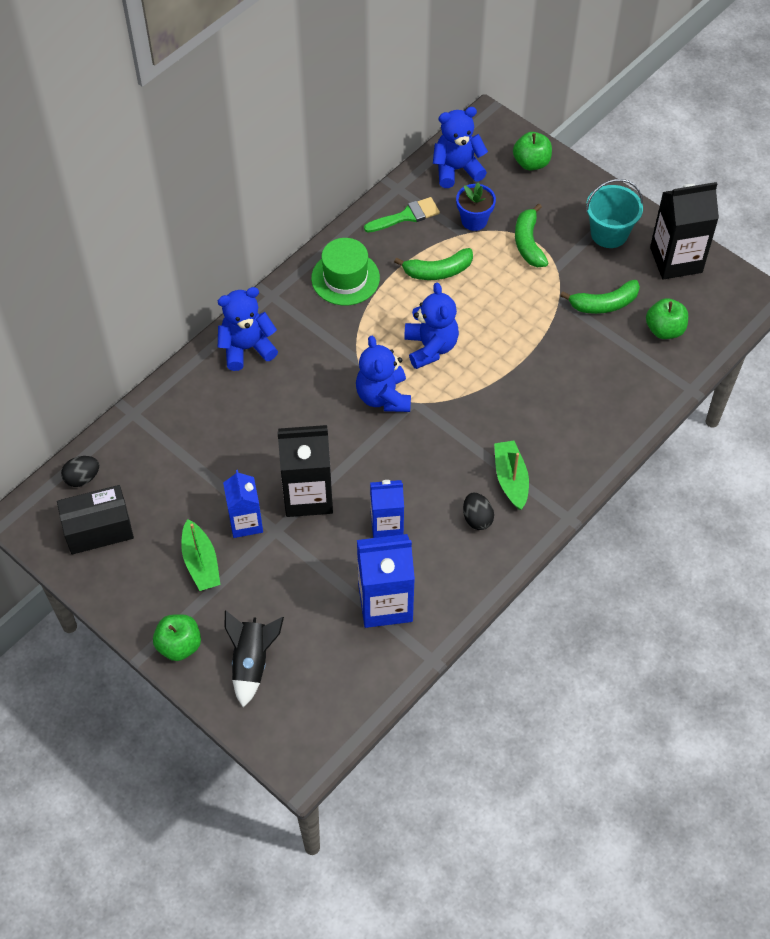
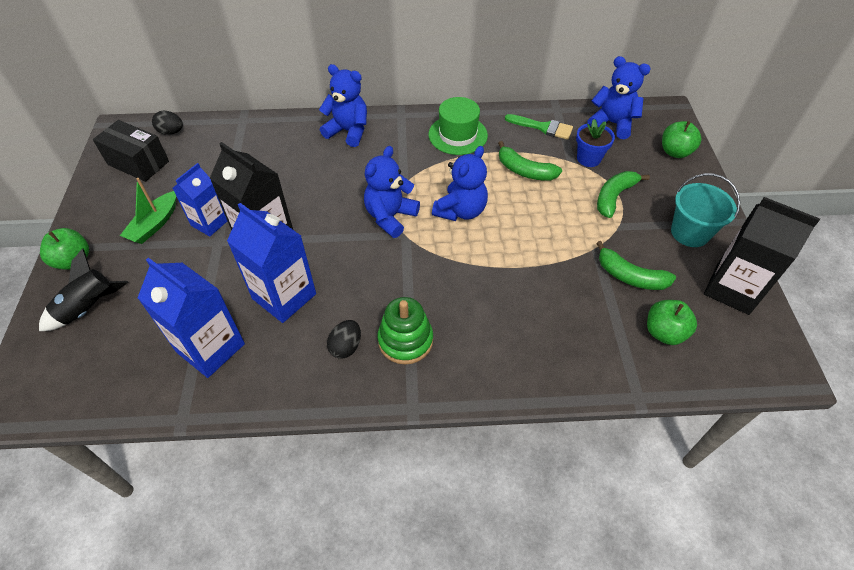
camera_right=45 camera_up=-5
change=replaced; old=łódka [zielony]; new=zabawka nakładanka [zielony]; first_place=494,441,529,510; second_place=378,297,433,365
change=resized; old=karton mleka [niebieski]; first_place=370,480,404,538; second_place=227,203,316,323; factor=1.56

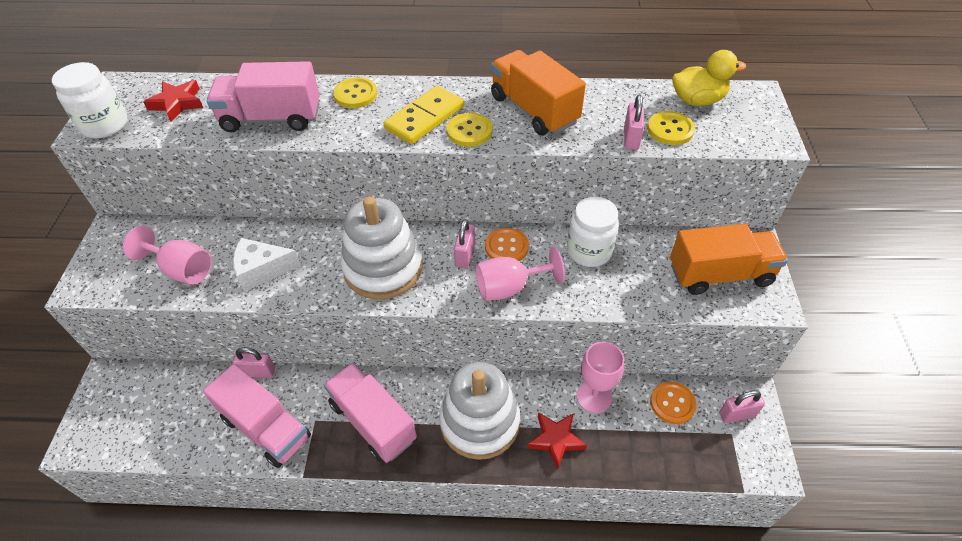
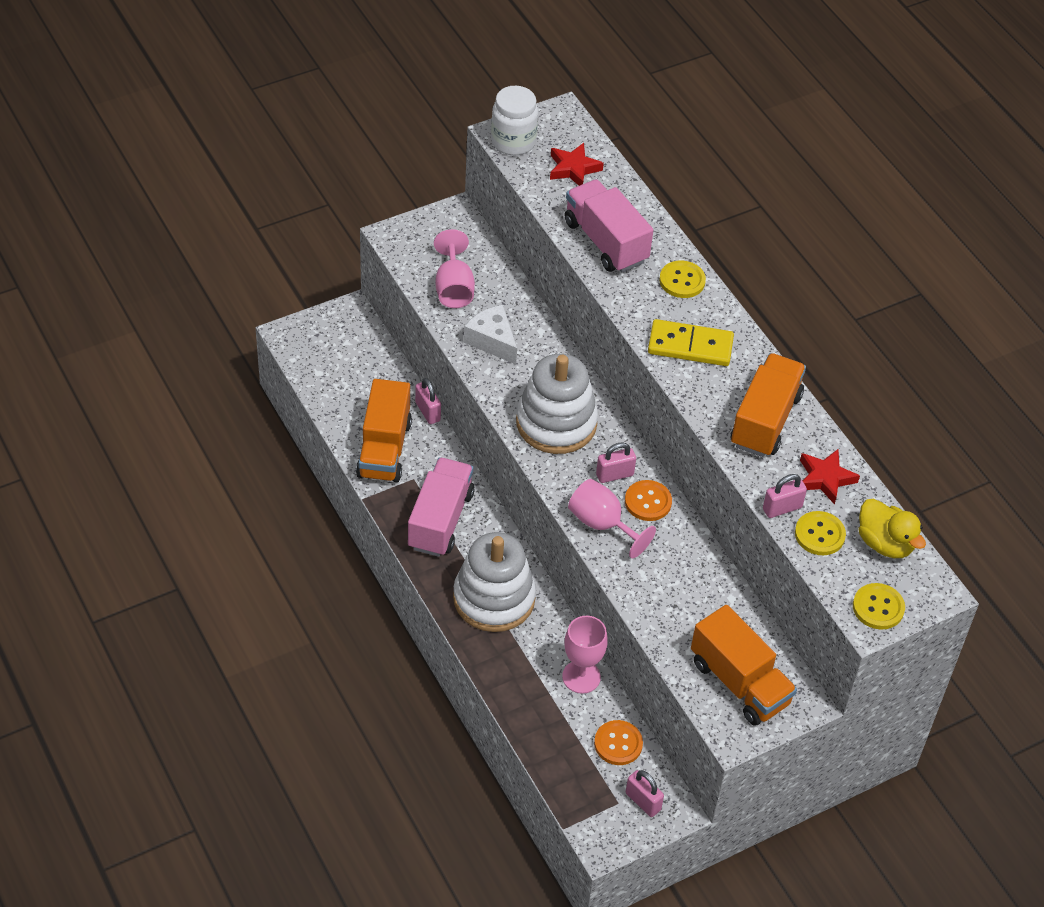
camera_right=55 camera_up=0
change=moved; old=guzik [żółty]; first_place=447,112,492,147; second_place=853,583,905,629
change=removed; old=słoik [biały]; first_place=567,197,619,267
change=recoloured; old=ciężarówka [różowy]; new=ciężarówka [pomarańczowy]; first_place=203,364,311,468; second_place=356,379,412,482
change=moved; old=gwiazda [czerwony]; first_place=528,412,587,470; second_place=800,449,860,505

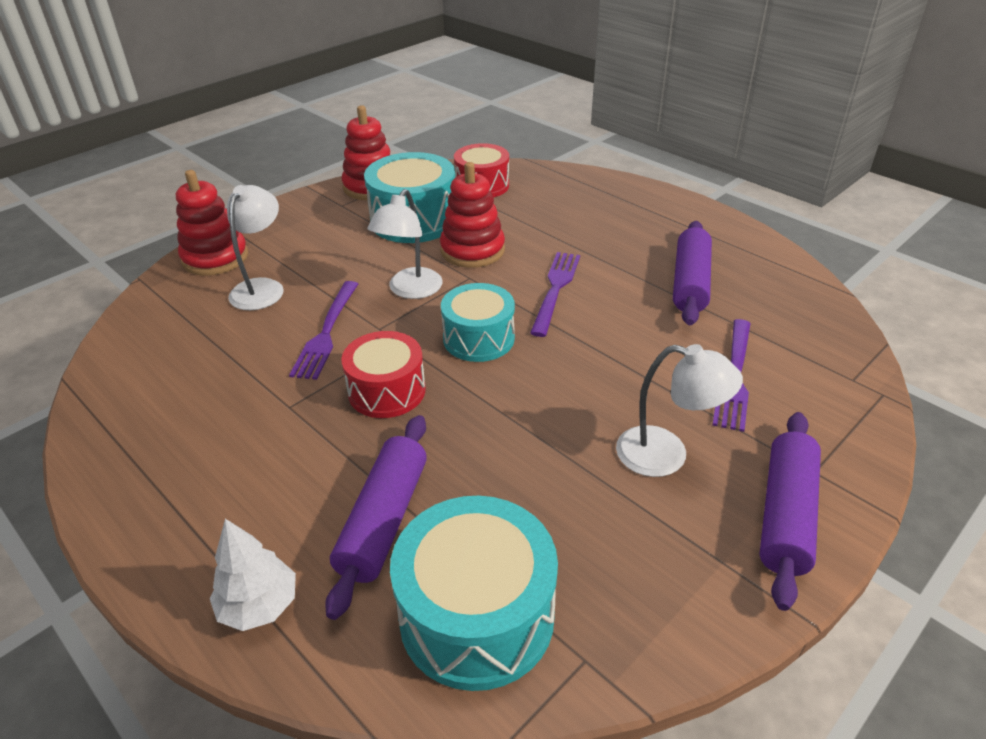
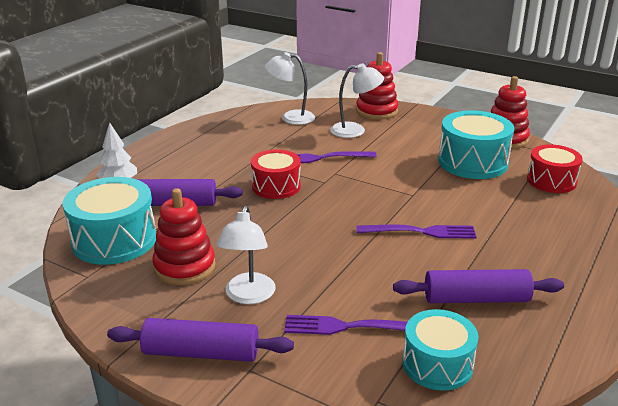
camera_right=75 camera_up=-10
change=moved; old=zabawka nakładanka [czerwony]; first_place=440,162,505,268; second_place=152,188,216,285
change=moved; old=lampka [biały]; first_place=368,189,443,299; second_place=265,52,315,125
change=moved; old=bęben [turkusowy]; first_place=441,283,515,362; second_place=403,309,479,391

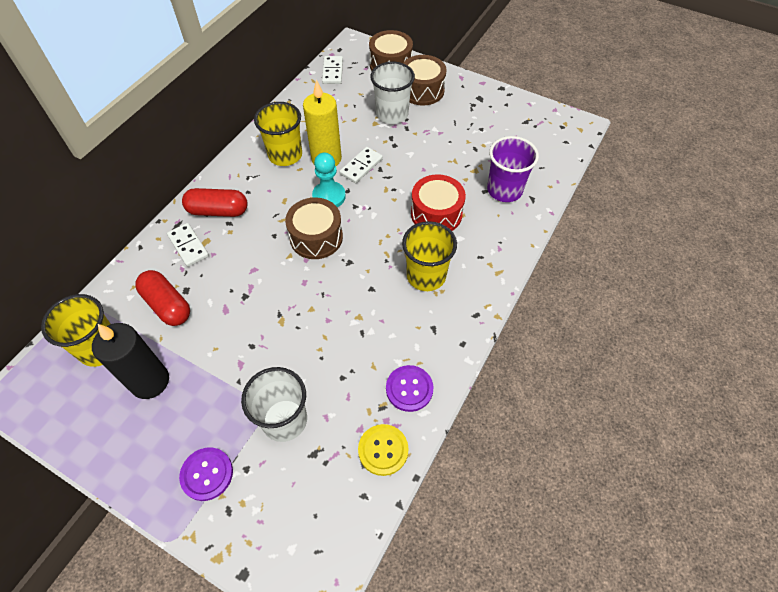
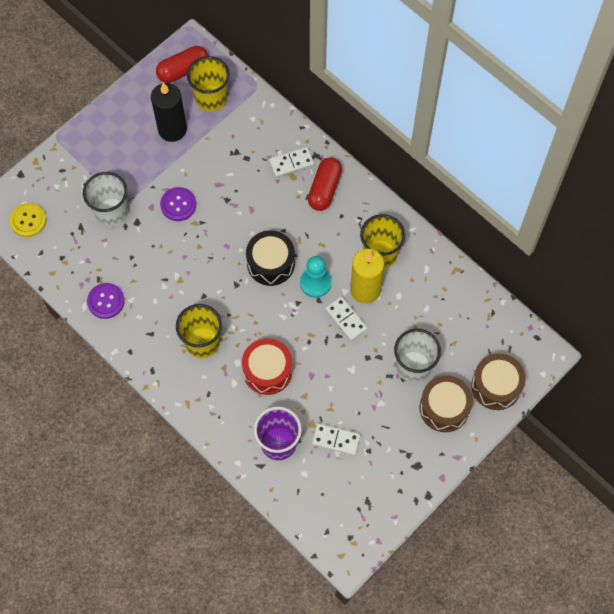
camera_right=105 camera_up=10
change=moved; old=kostka domina [biały]; first_place=322,56,343,84; second_place=312,423,361,456
change=recoloured; old=bęben [brązowy]; new=bęben [czarny]; first_place=285,197,343,259; second_place=246,230,295,286
change=moved; old=kapsułka [czerwony]; first_place=135,270,190,326; second_place=156,46,208,83
change=moved; old=guzik [żółty]; first_place=358,424,409,476; second_place=10,203,46,237
change=moved; old=guzik [fioletowy]; first_place=179,447,233,501; second_place=160,187,196,221

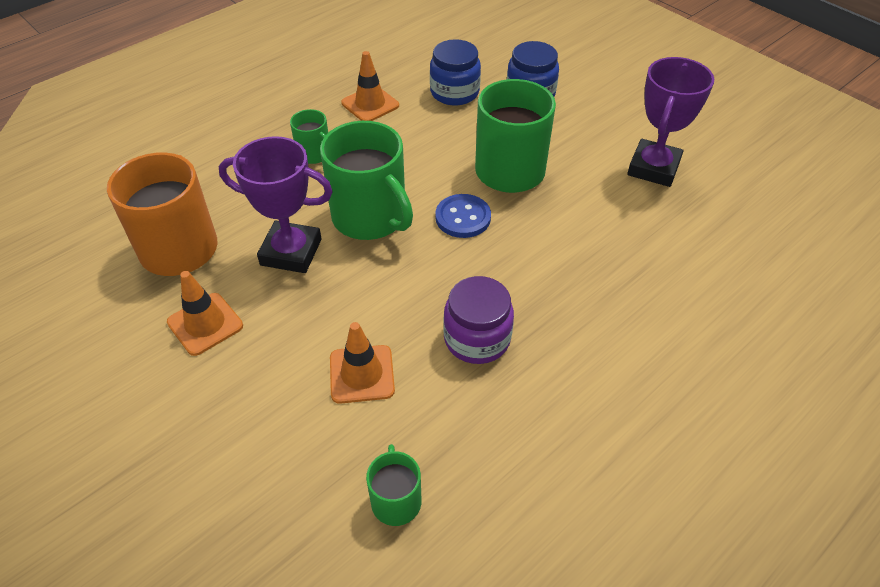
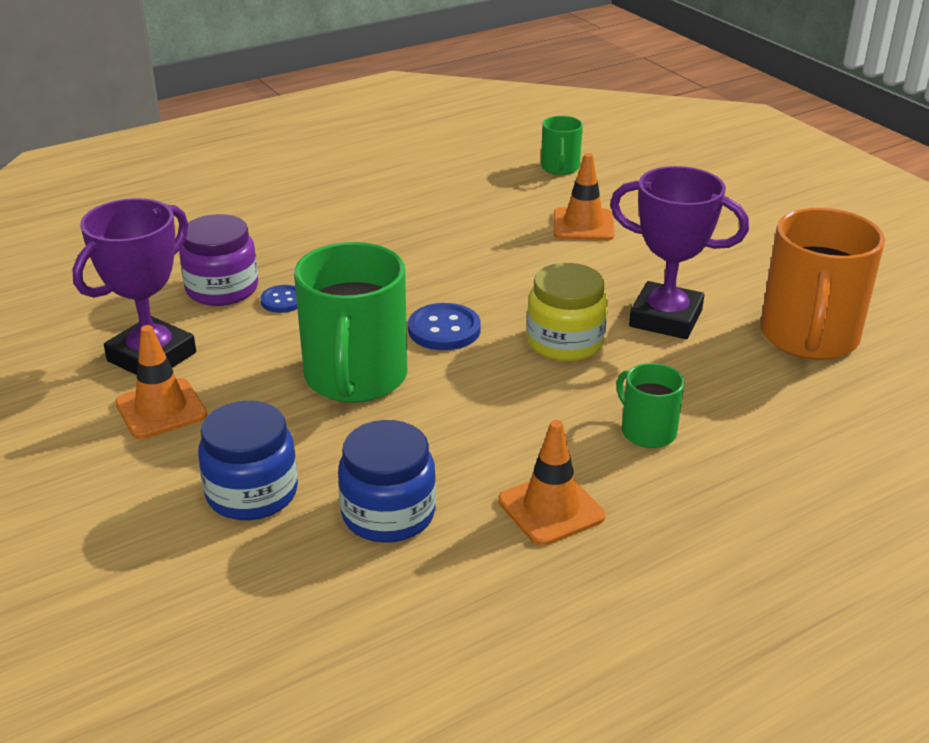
camera_right=-170 camera_up=-15
change=replaced; old=kubek [zielony]; new=słoik [żółty]; first_place=320,121,413,240; second_place=527,263,608,362
change=moved; old=pachołek [pomarańczowy]; first_place=167,271,243,356; second_place=115,325,207,439
change=moved; old=słoik [fioletowy]; first_place=443,276,514,364; second_place=179,214,258,306
change=added; new=guzik [niebieski]; second_place=260,285,297,313

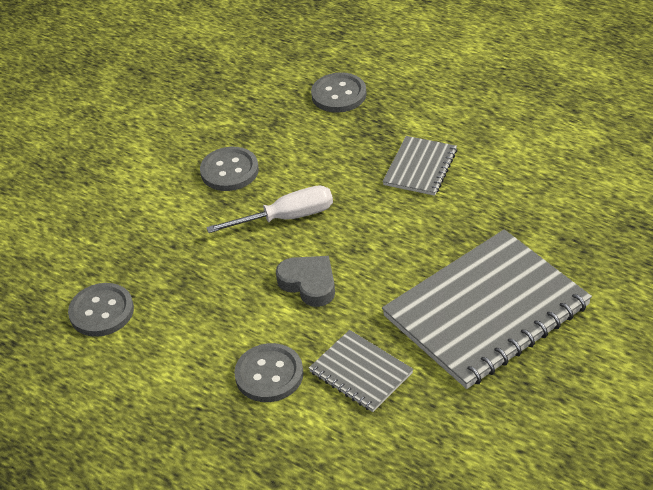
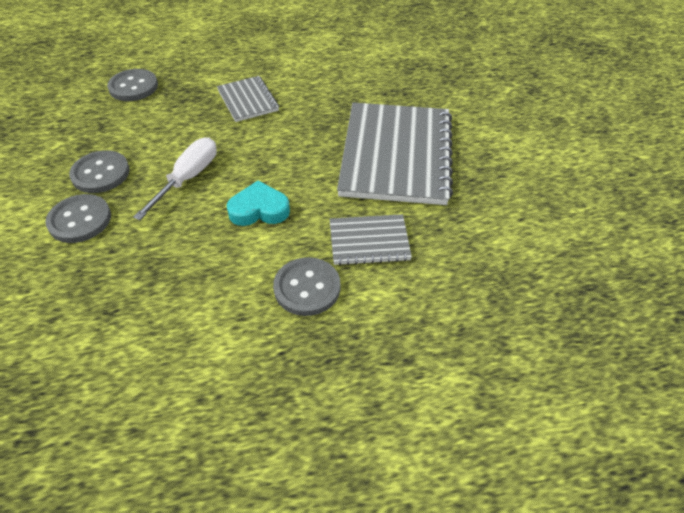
camera_right=-50 camera_up=5
change=recoloured; old=serce [szary]; new=serce [turkusowy]; first_place=276,256,335,307; second_place=226,180,290,226
change=moved; old=guzik [szary]; first_place=68,283,134,337; second_place=45,194,111,243

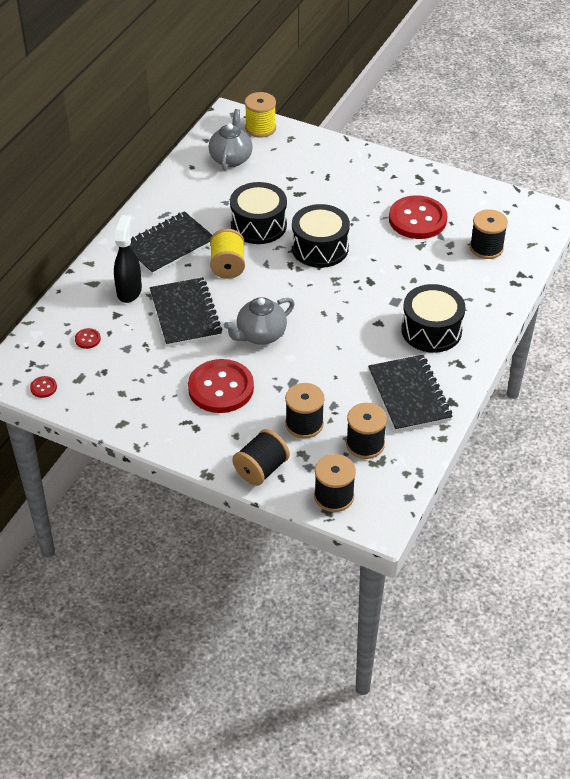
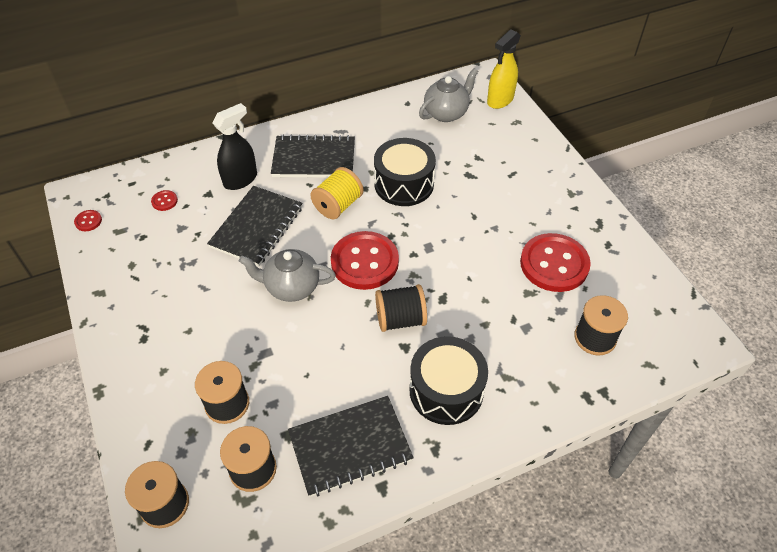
camera_right=40 camera_up=5
change=replaced; old=szpulka [żółty]; new=spryskiwacz [żółty]; first_place=245,92,276,138; second_place=487,29,521,109
change=removed; old=bęben [czarny]; first_place=292,204,350,268
change=turned; old=zeszyt [czarny]; first_place=368,355,453,432; second_place=288,396,414,497; degrees=45
change=moved; old=guzik [czerwony]; first_place=188,359,254,413; second_place=331,231,399,290
change=moved; old=szpulka [czarny]; first_place=232,429,290,486; second_place=375,284,427,332

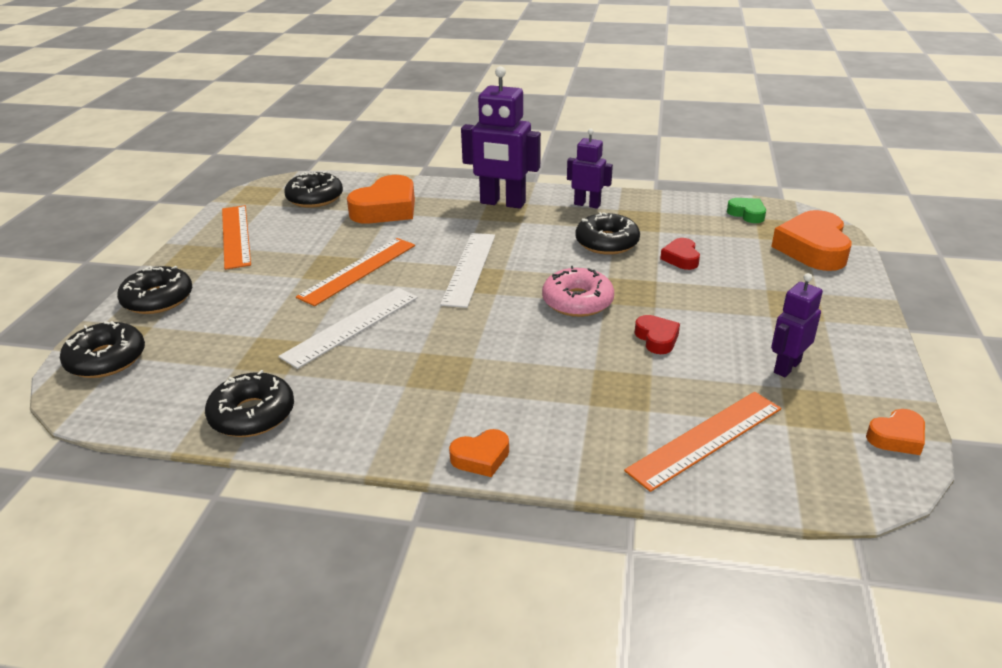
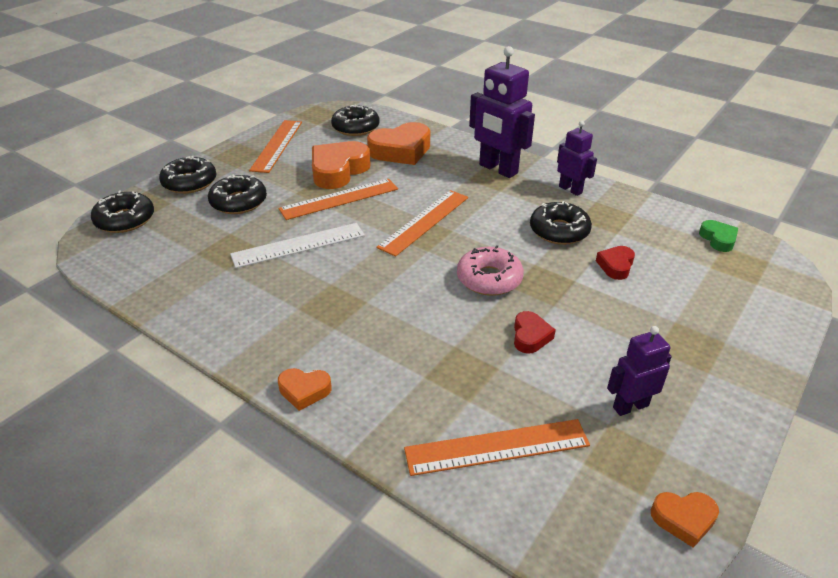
camera_right=25 camera_up=5
change=moved; old=serce [pomarańczowy]; first_place=771,210,852,271; second_place=312,141,370,189
change=recoloured; old=linijka [biały]; new=linijka [pomarańczowy]; first_place=440,233,495,308; second_place=376,190,468,257
change=moved; old=donut [czarny]; first_place=205,370,294,437; second_place=208,174,267,214

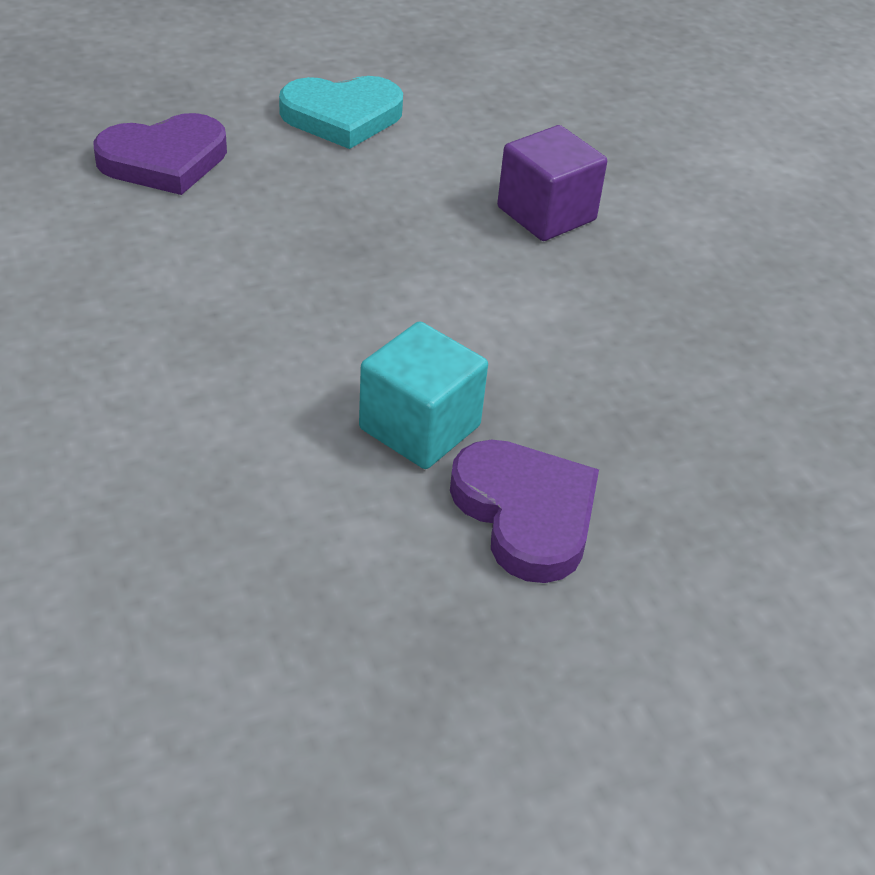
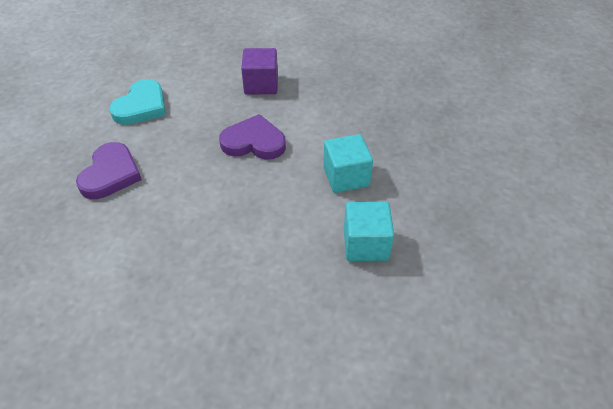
camera_right=-50 camera_up=5
change=moved; old=serce [fioletowy]; first_place=450,440,599,583; second_place=219,114,286,160
change=added; new=sześcian [turkusowy]; second_place=344,202,394,261

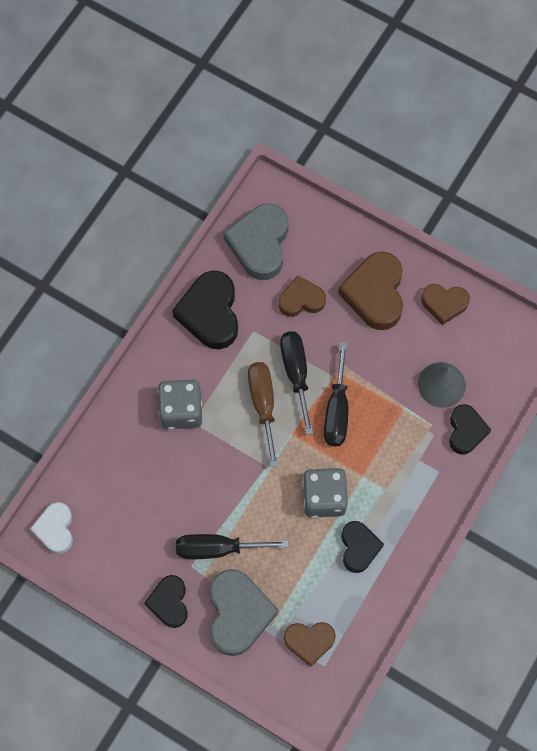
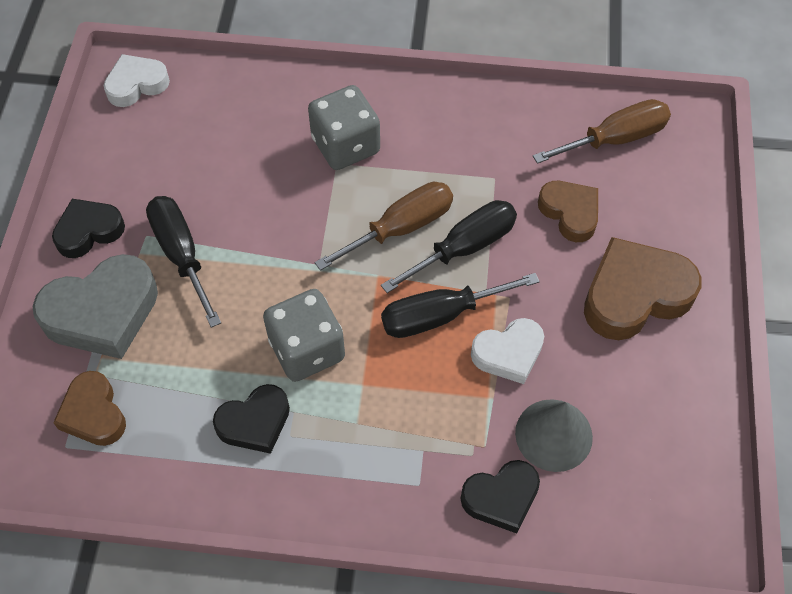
camera_right=65 camera_up=-10
change=replaced; old=serce [szary]; new=śrubokręt [brązowy]; first_place=223,203,288,280; second_place=533,99,671,164
change=removed; old=serce [czarny]; first_place=172,271,238,349
change=removed; old=serce [brązowy]; first_place=421,284,470,325
change=added; new=serce [biały]; second_place=471,318,544,384

